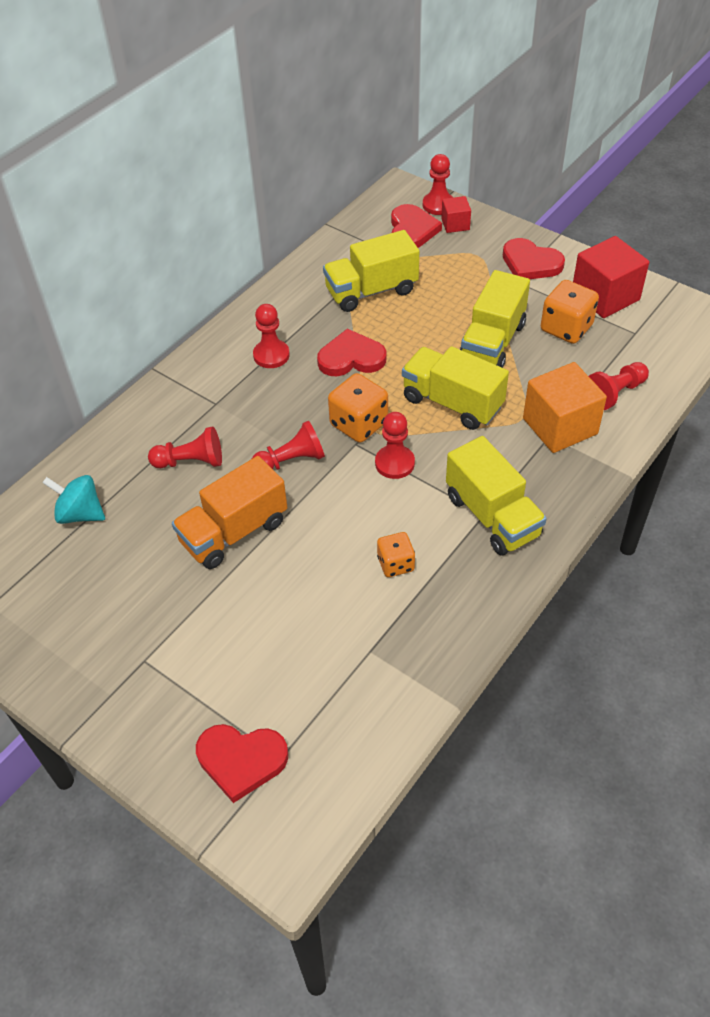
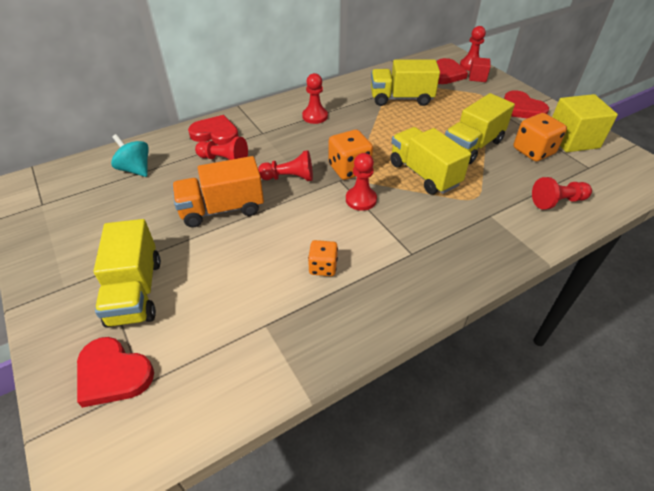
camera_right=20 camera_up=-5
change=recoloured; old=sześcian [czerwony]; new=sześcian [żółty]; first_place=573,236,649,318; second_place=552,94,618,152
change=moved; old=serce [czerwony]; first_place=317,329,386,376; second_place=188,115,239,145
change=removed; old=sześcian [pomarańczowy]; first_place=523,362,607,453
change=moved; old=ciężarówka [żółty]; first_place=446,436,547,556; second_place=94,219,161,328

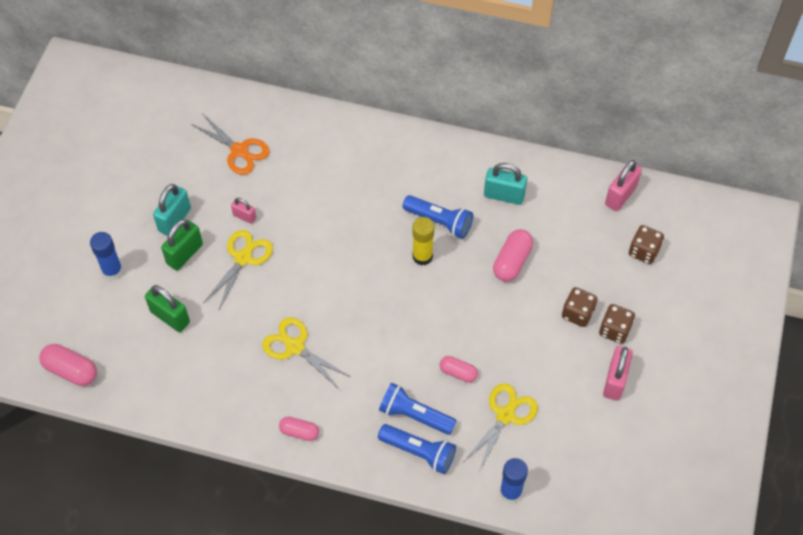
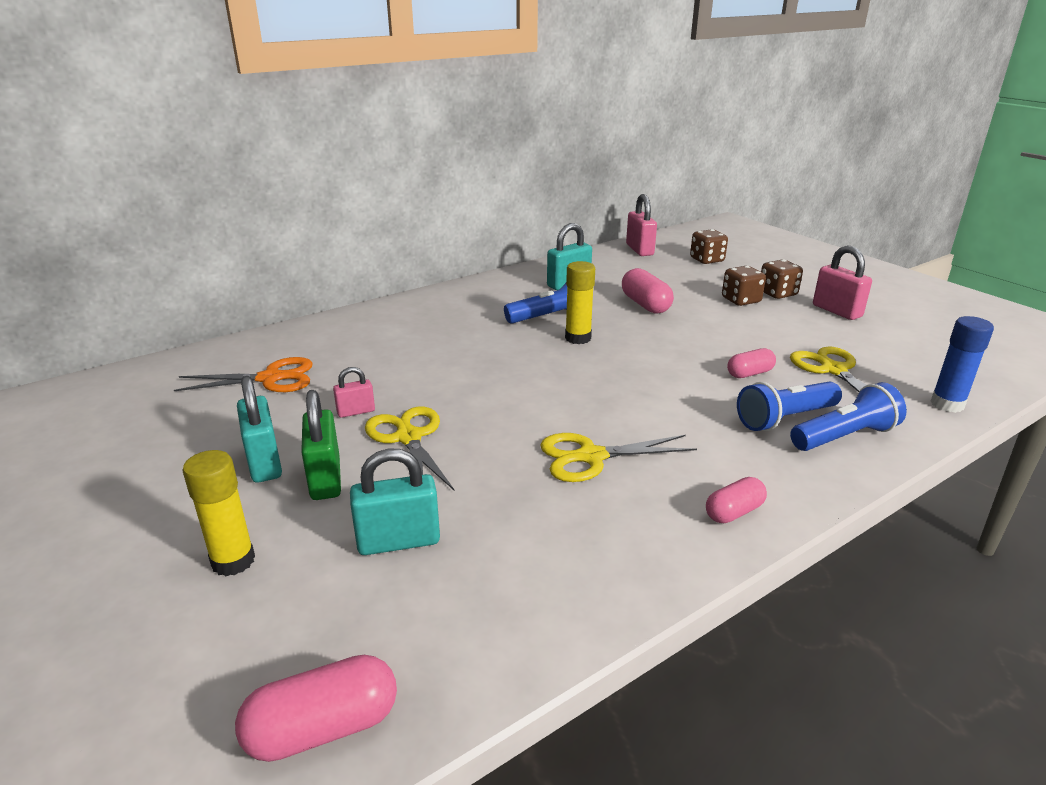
camera_right=-50 camera_up=-30
change=recoloured; old=klej w sztyfcie [niebieski]; new=klej w sztyfcie [żółty]; first_place=90,232,123,280; second_place=182,450,255,576
change=recoloured; old=kłódka [zielony]; new=kłódka [turkusowy]; first_place=145,285,190,332; second_place=350,448,440,555

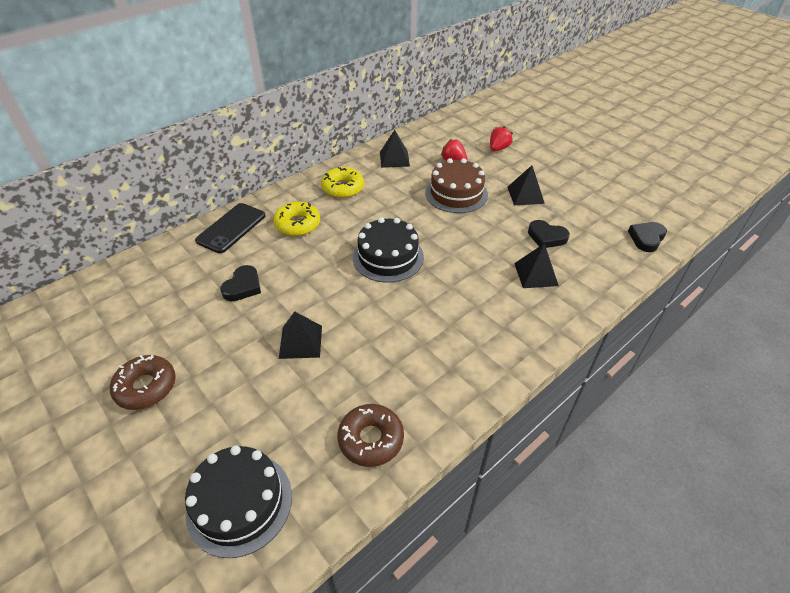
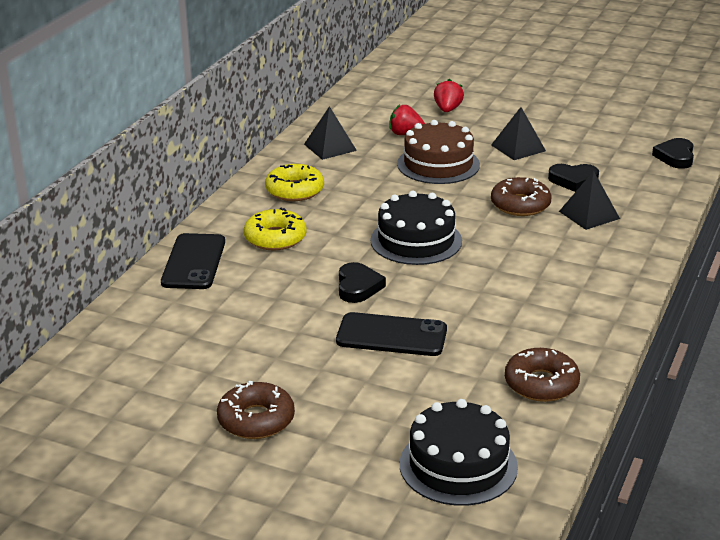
camera_right=-25 camera_up=-15
change=moved; old=serce [czarny]; first_place=220,265,261,301; second_place=339,262,386,303
change=replaced; old=piramida [czarny]; new=telefon [czarny]; first_place=279,311,322,359; second_place=336,312,447,356
change=added; new=donut [brązowy]; second_place=491,177,551,216

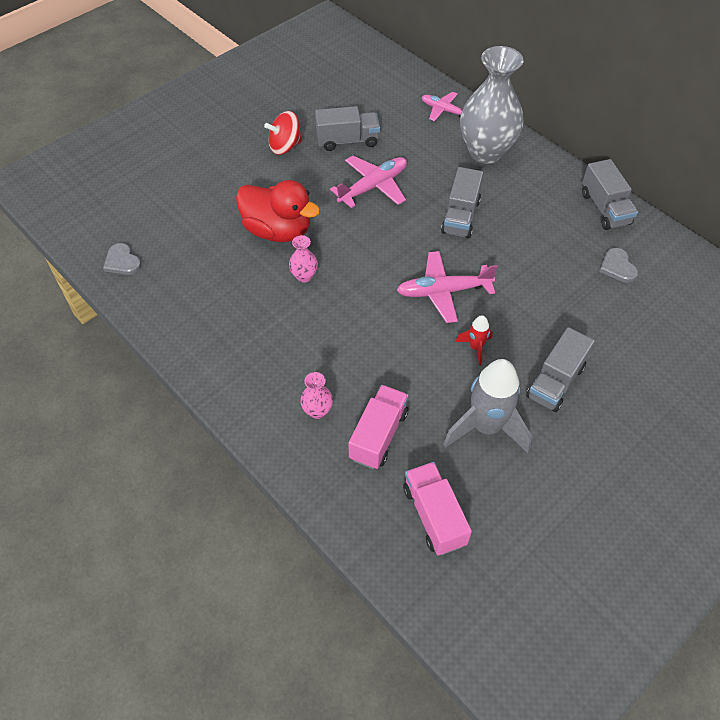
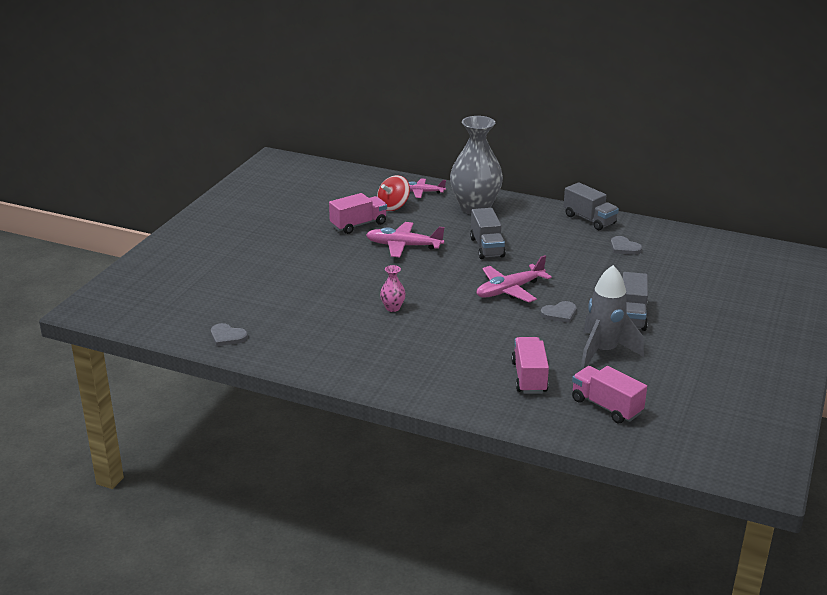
camera_right=-25 camera_up=-25
change=recoloured; old=ciężarówka [szary]; new=ciężarówka [różowy]; first_place=315,106,380,151; second_place=329,193,387,234
change=moved; old=bączek [czerwony]; first_place=264,111,302,155; second_place=377,175,410,211
change=turned; old=samolot [różowy]; first_place=330,156,407,208; second_place=366,222,445,258; degrees=-105
change=removed; old=kaczka [czerwony]; first_place=236,180,320,242
change=replaced; old=rakieta [czerwony]; new=serce [szary]; first_place=456,315,493,366; second_place=541,301,577,323
change=removed; old=wazon [różowy]; first_place=300,372,333,419

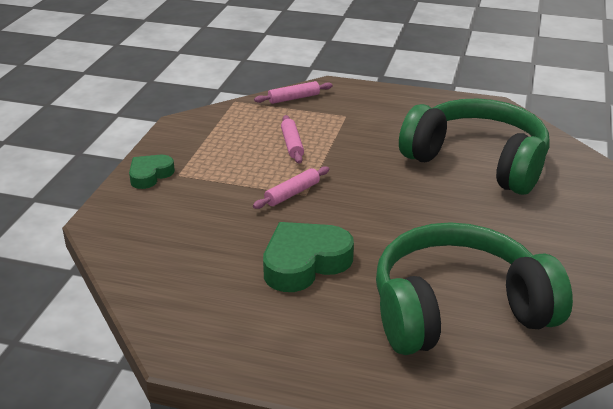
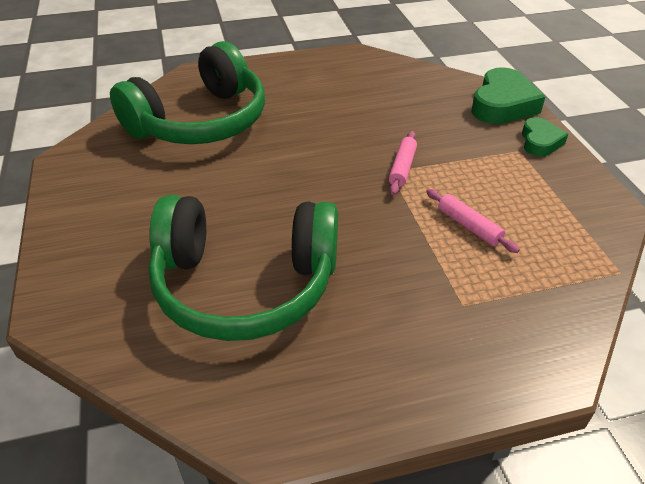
camera_right=150 camera_up=10
change=removed; old=wałek do ciasta [różowy]; first_place=254,81,333,104
change=moved; old=serce [zielony]; first_place=263,222,354,292; second_place=472,67,545,124

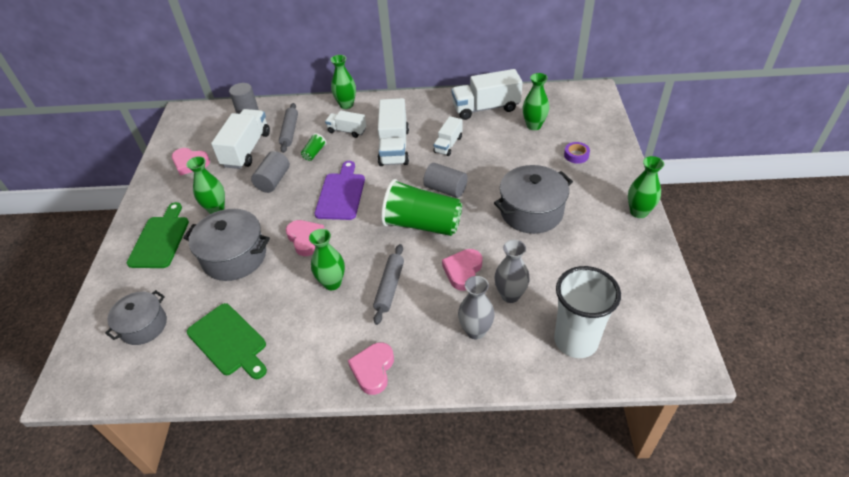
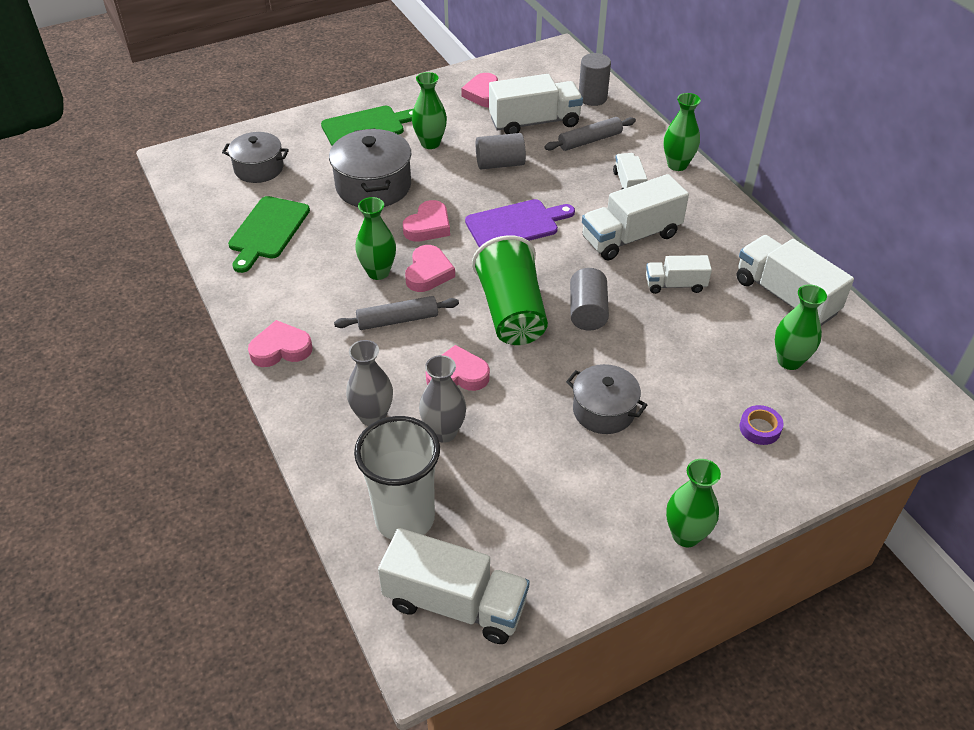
camera_right=60 camera_up=0
change=removed; old=szklanka [zielony]; first_place=301,133,326,161
change=resized; old=garnek [szary]; first_place=494,165,573,234; second_place=566,364,647,434; factor=0.66
change=added; new=serce [różowy]; second_place=405,245,455,292
change=added; new=ciężarówka [biały]; second_place=378,528,530,644

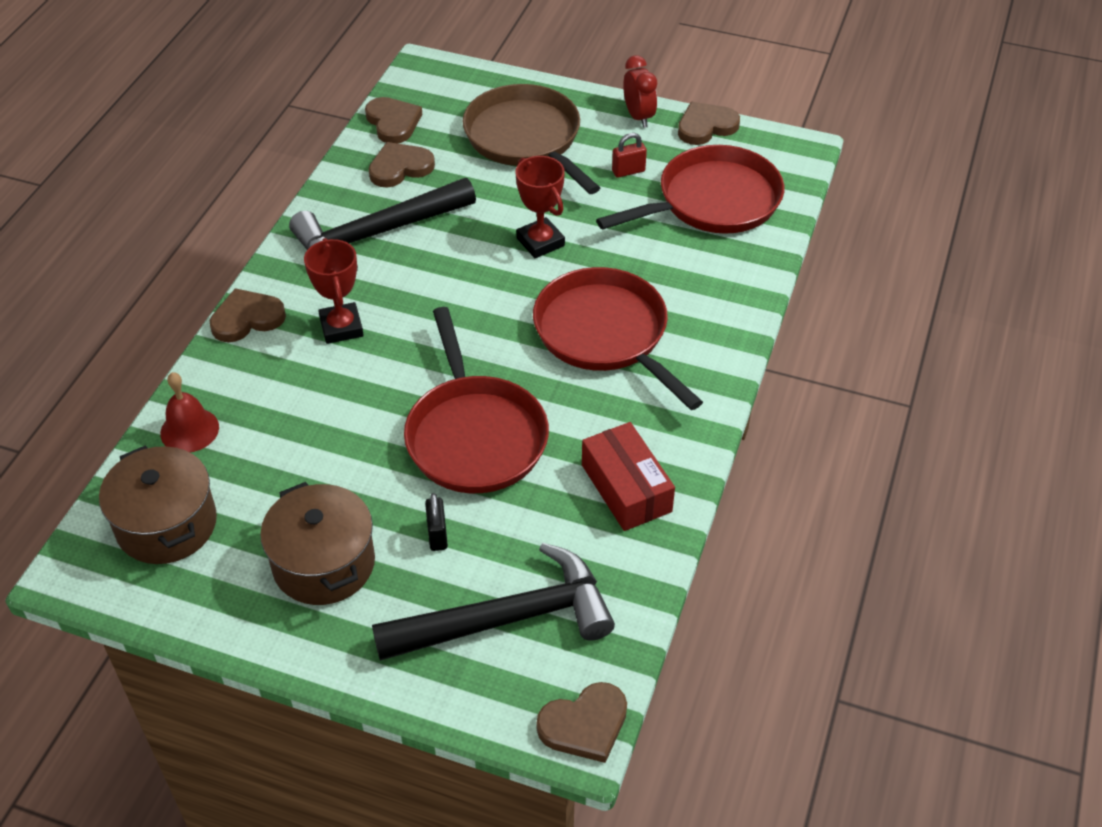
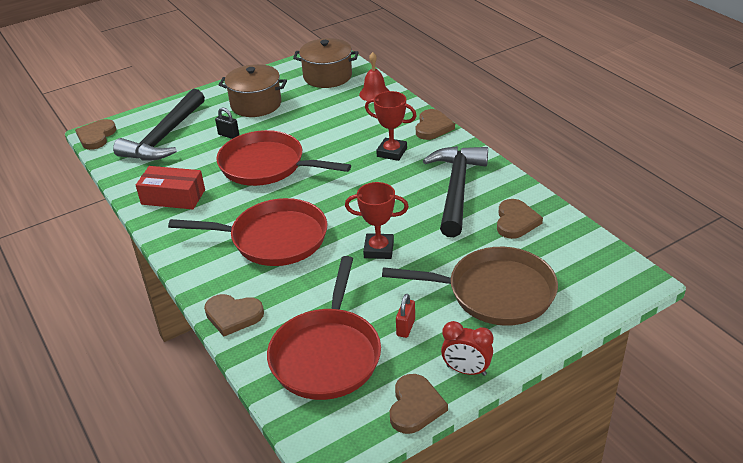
camera_right=130 camera_up=-10
change=moved; old=serce [brązowy]; first_place=365,97,422,144; second_place=204,294,264,337

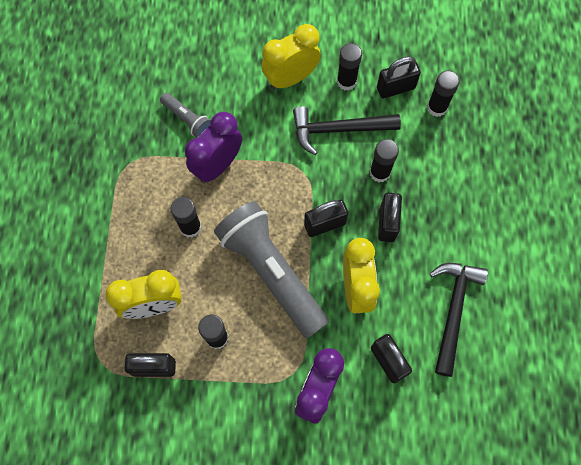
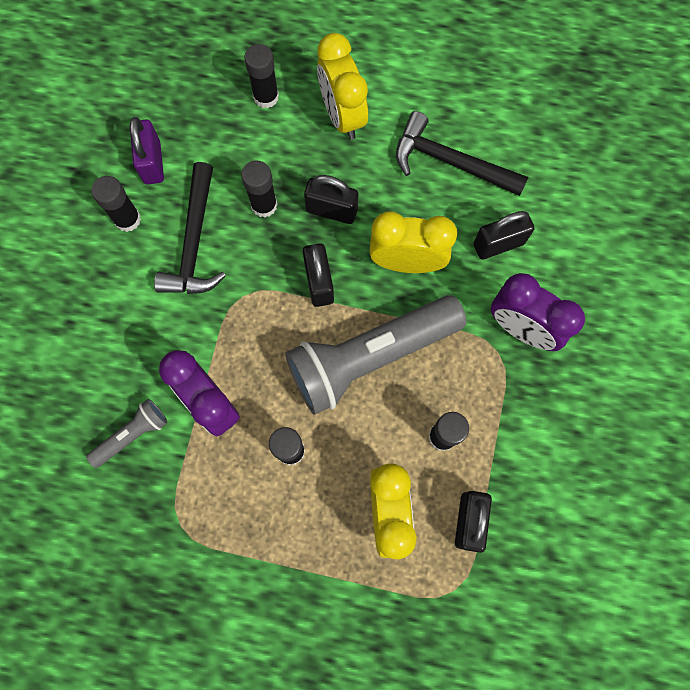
camera_right=-80 camera_up=5
change=moved; old=budzik [żółty]; first_place=261,24,321,90; second_place=317,33,368,140
change=recoloured; old=kłódka [czarny]; new=kłódka [fioletowy]; first_place=377,56,421,98; second_place=130,117,164,185
change=moved; old=klej w sztyfcie [czarny]; first_place=427,70,460,117; second_place=244,44,279,108

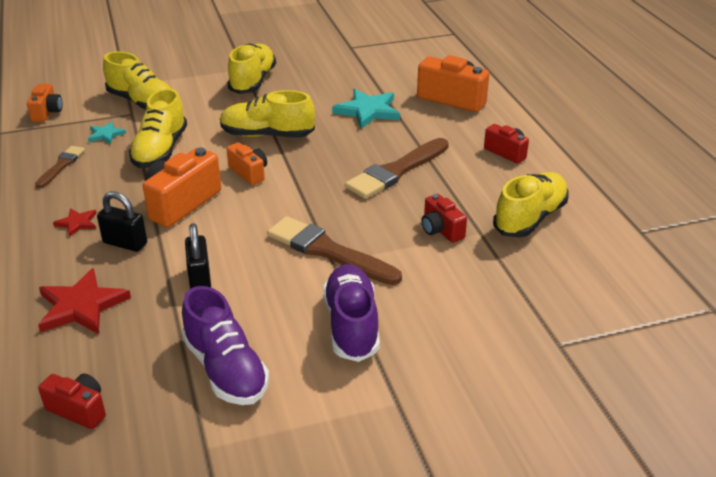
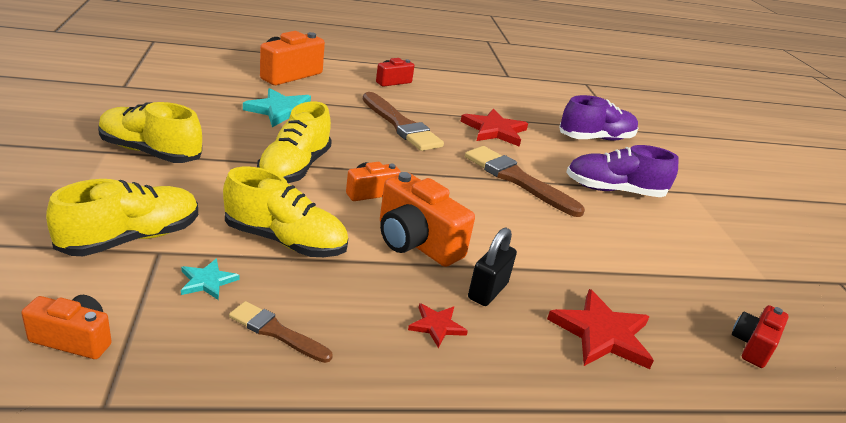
camera_right=-85 camera_up=-5
change=removed; old=but [żółty]; first_place=493,172,569,238
change=replaced; old=aparat fotograficzny [czerwony]; new=gwiazda [czerwony]; first_place=421,194,467,243; second_place=460,109,528,147
change=turned; old=pędzel [brązowy]; first_place=267,216,402,285; second_place=465,146,585,217; degrees=90
change=removed; old=kłódka [czarny]; first_place=185,223,211,289
change=moved; old=but [fioletowy]; first_place=182,286,269,405; second_place=559,95,638,141

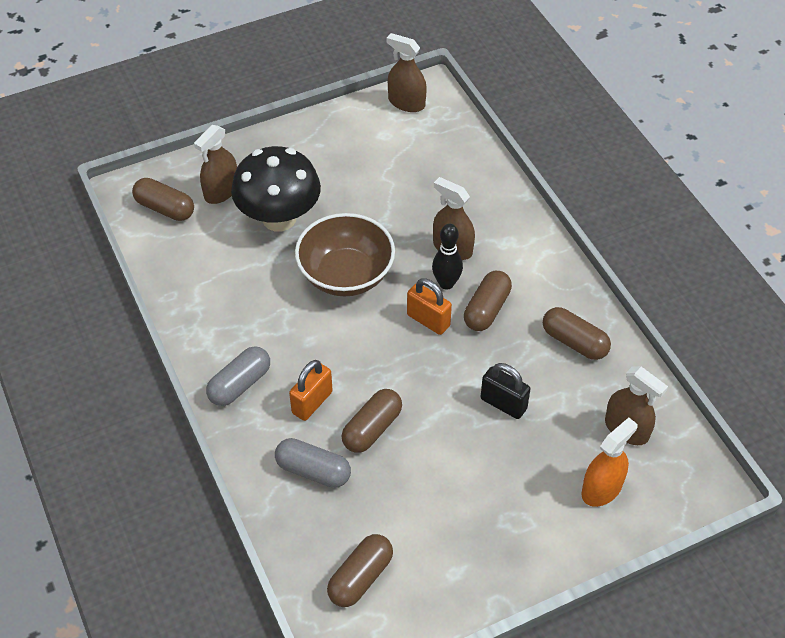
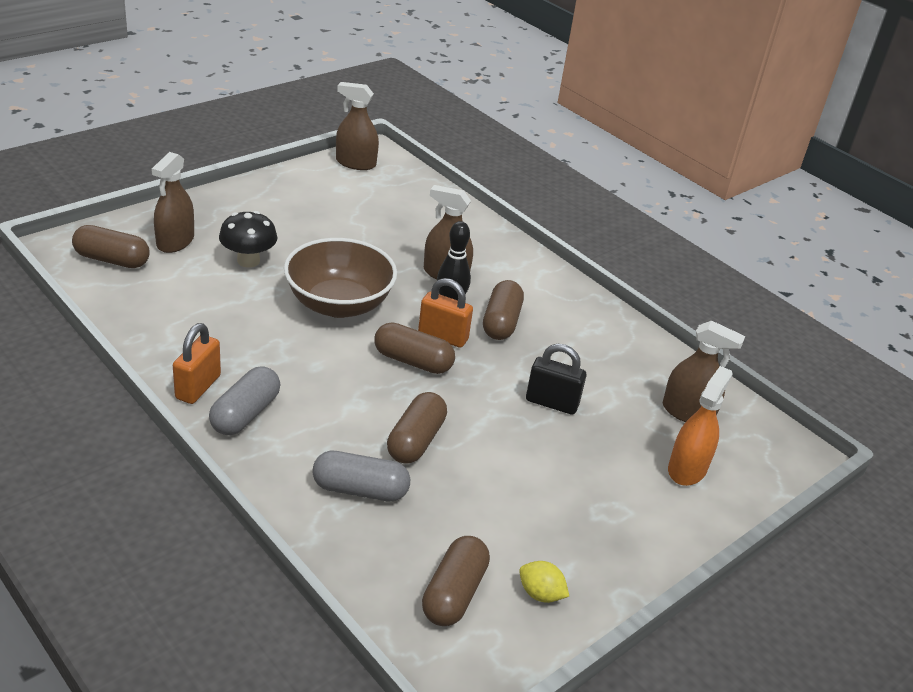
camera_right=-20 camera_up=-15
change=resized; old=grzyb [czarny]; first_place=231,146,321,232; second_place=219,211,278,268; factor=0.58
change=moved; old=kapsułka [brązowy]; first_place=543,307,611,360; second_place=375,322,455,374
change=moved; old=kłódka [pomarańczowy]; first_place=289,360,333,421; second_place=173,323,221,404
change=added; new=cytryna [żółty]; second_place=519,561,569,603

